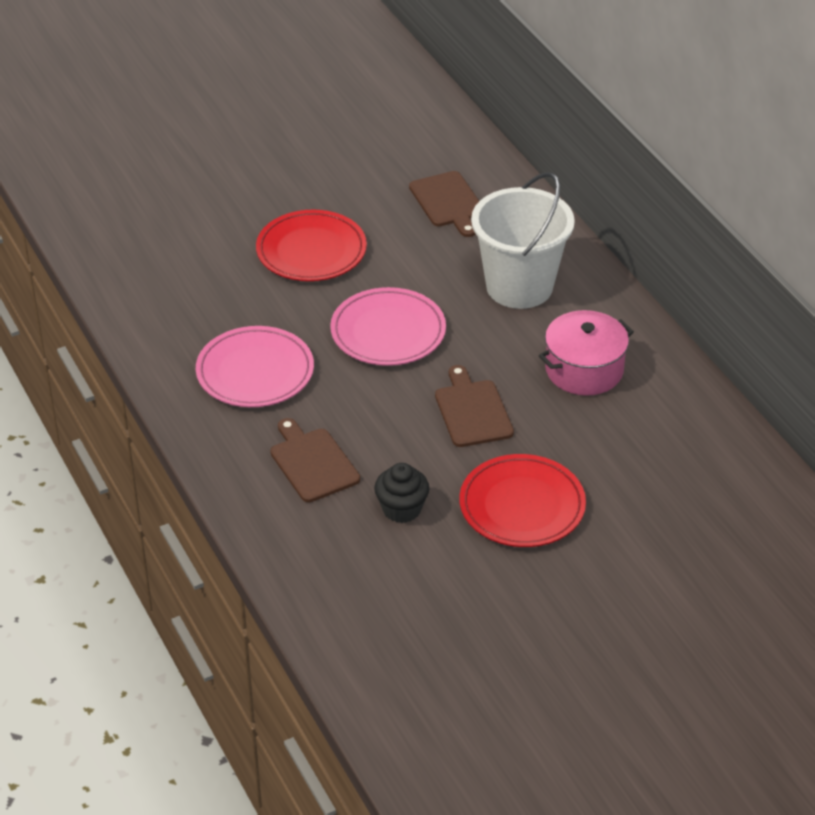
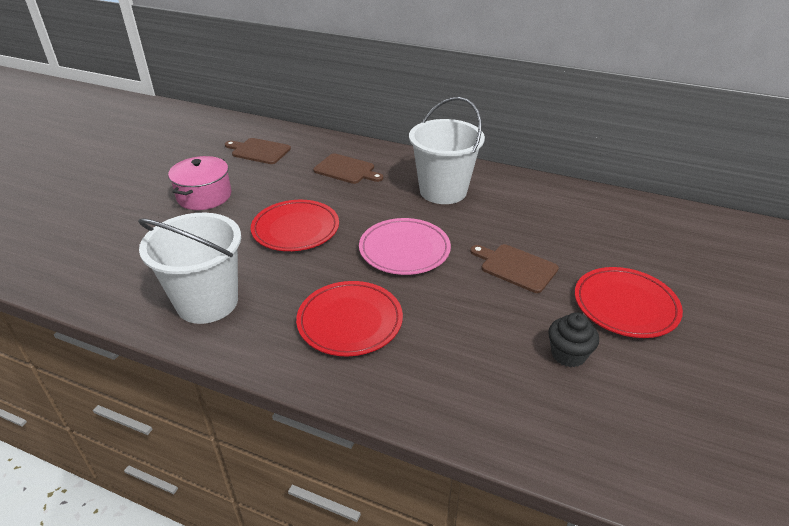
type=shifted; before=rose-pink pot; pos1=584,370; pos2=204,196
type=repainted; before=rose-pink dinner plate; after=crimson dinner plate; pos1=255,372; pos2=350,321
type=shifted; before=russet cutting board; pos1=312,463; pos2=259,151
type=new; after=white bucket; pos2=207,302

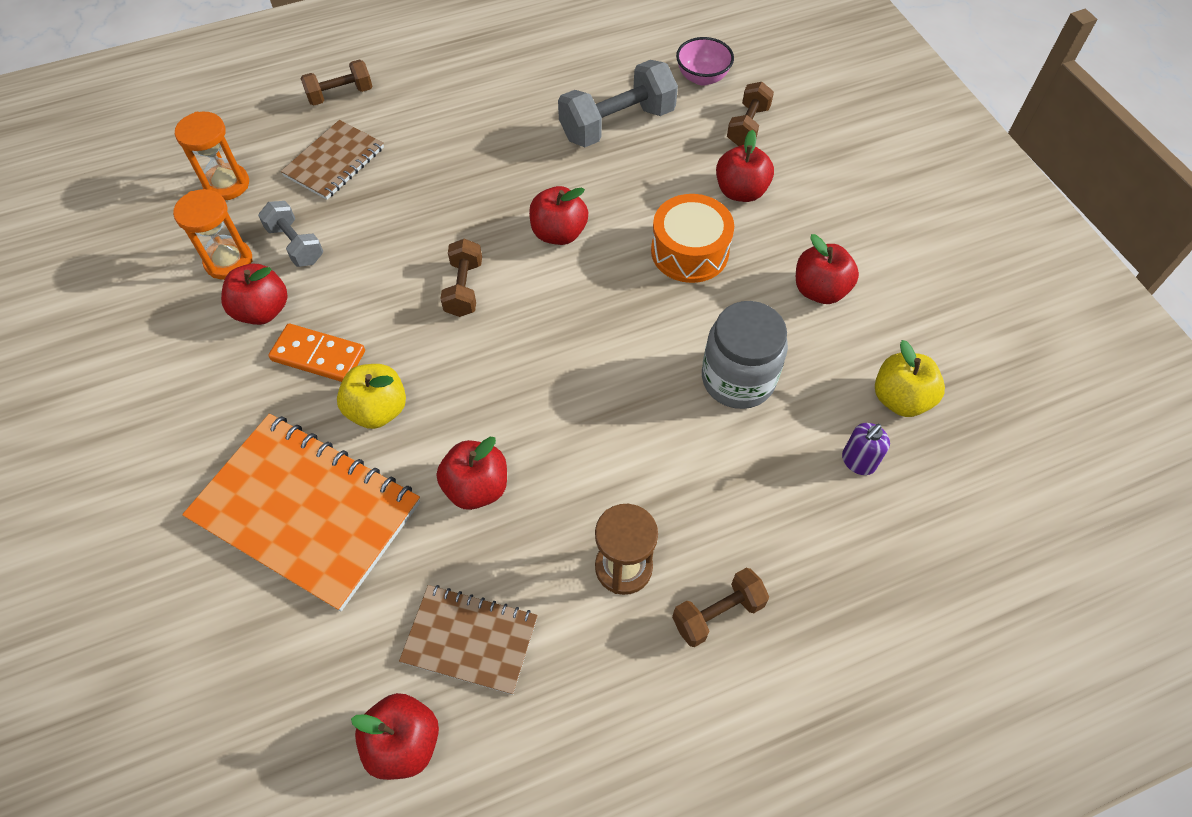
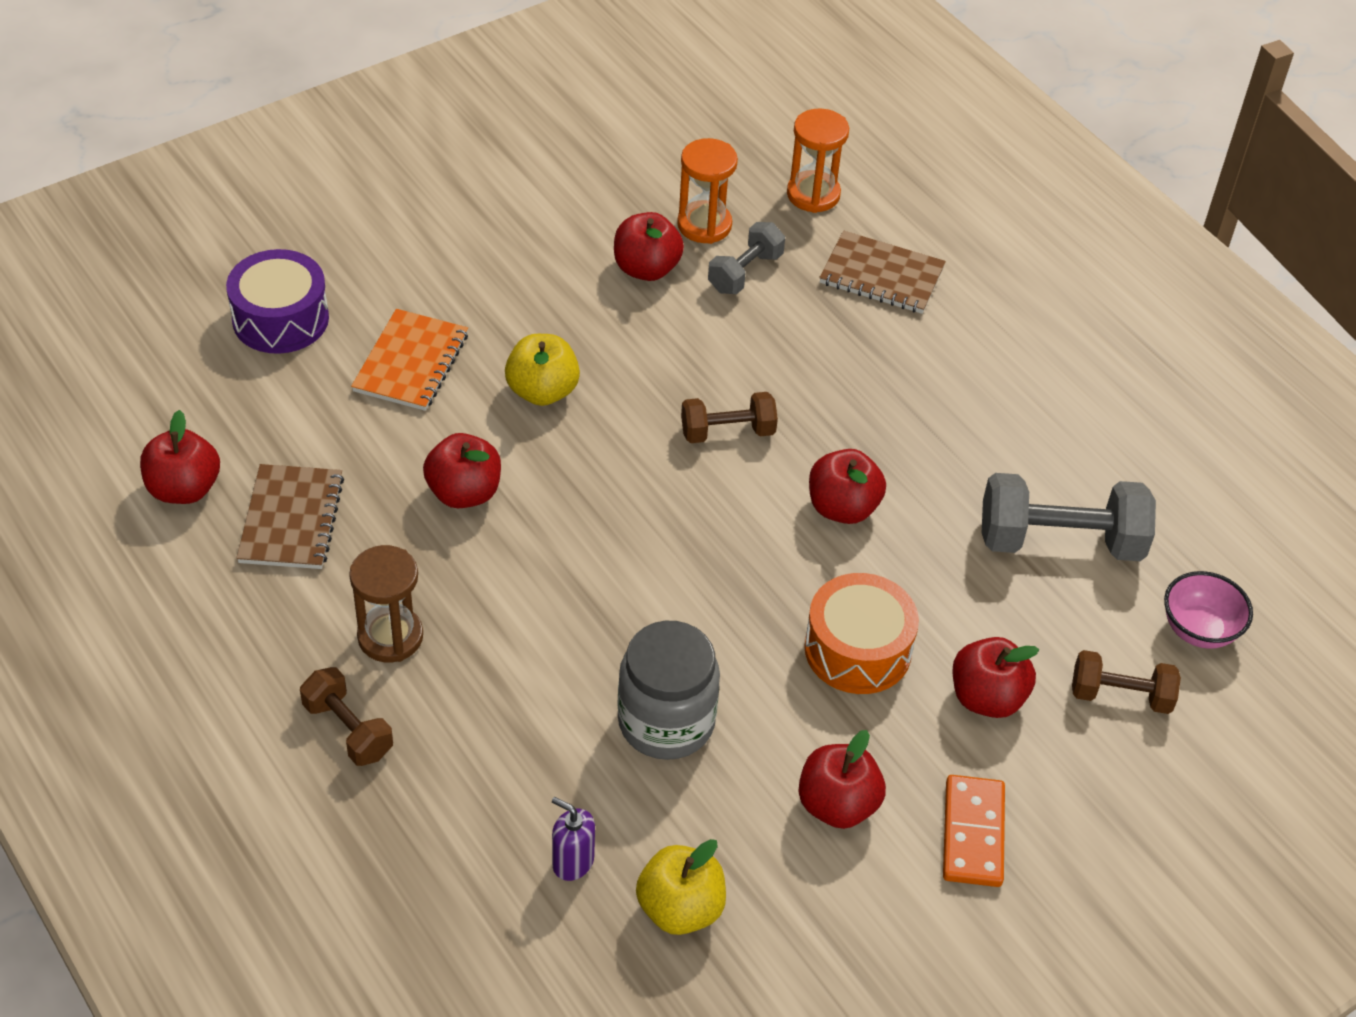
type=gone; before=russet hand weight; pos1=340,95
type=rotated; before=ash-grey hand weight; pos1=617,124; pos2=1060,541; turn=-45
type=shifted; before=orange domino; pos1=318,355; pos2=973,834
type=scaled; before=orange notepad; pos1=306,511; pos2=411,363; scale=0.57
type=new; after=royal purple toy drum; pos2=280,319

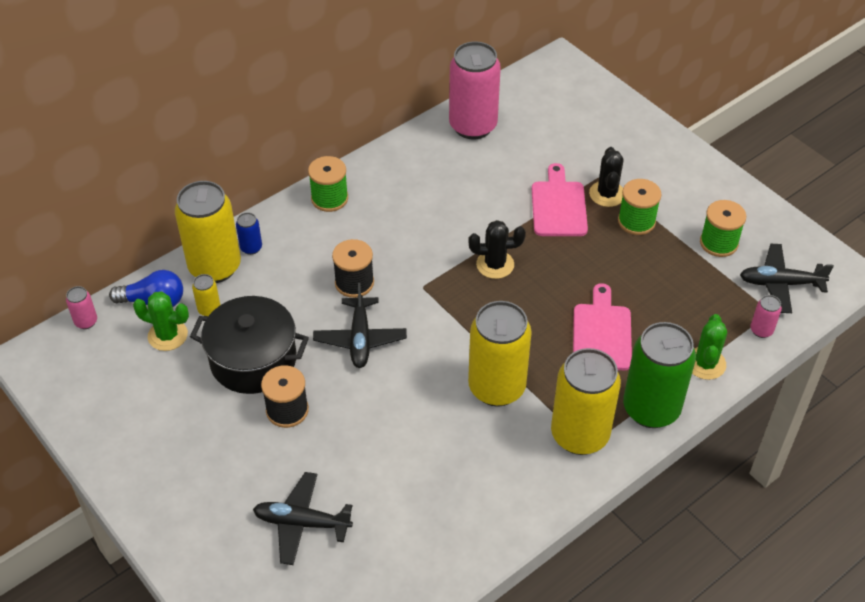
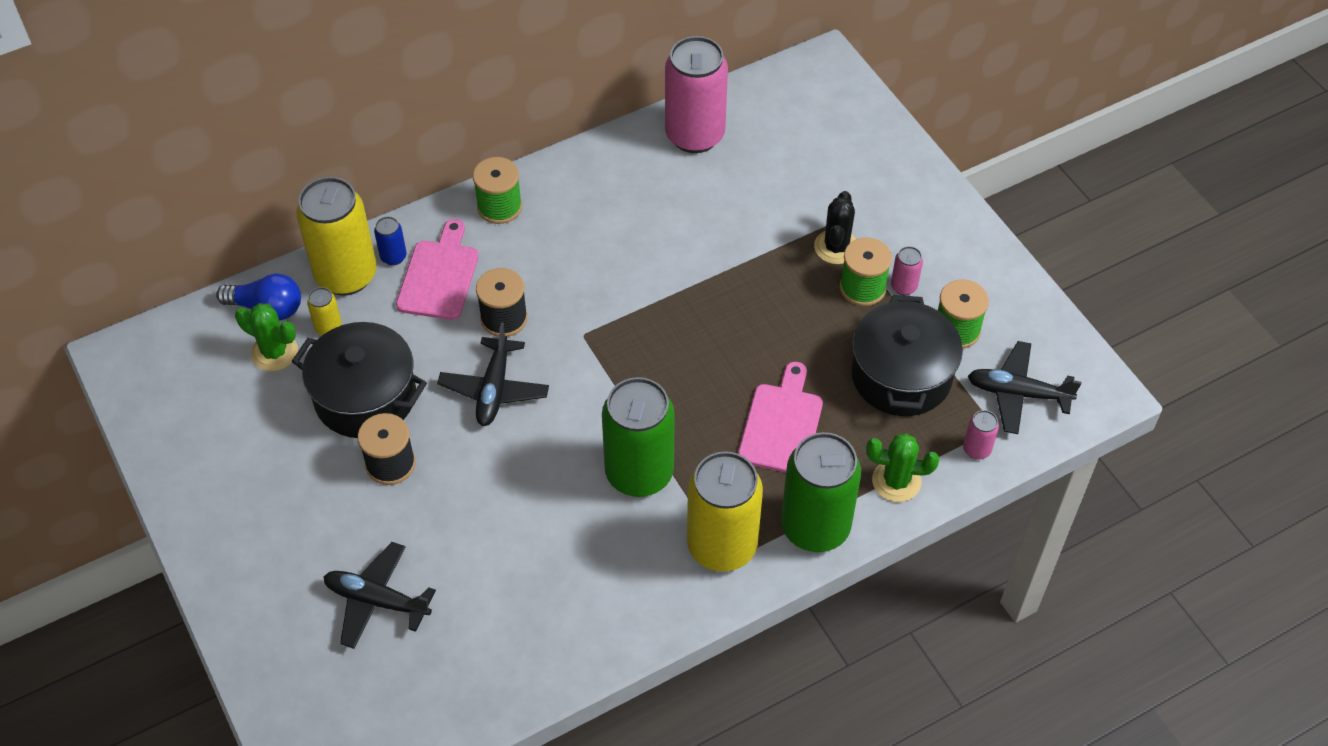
type=shifted; before=rose-pink cutting board; pos1=558,206; pos2=439,276
type=gone; before=jet-black cactus; pos1=495,264
type=shifted; before=rose-pink tin; pos1=86,322; pos2=903,287
type=repainted; before=golden tin; after=leaf-green tin; pos1=496,387; pos2=639,473
type=rotated; before=leaf-green cactus; pos1=705,363; pos2=896,481; turn=75
type=new; after=jet-black pot; pos2=901,376

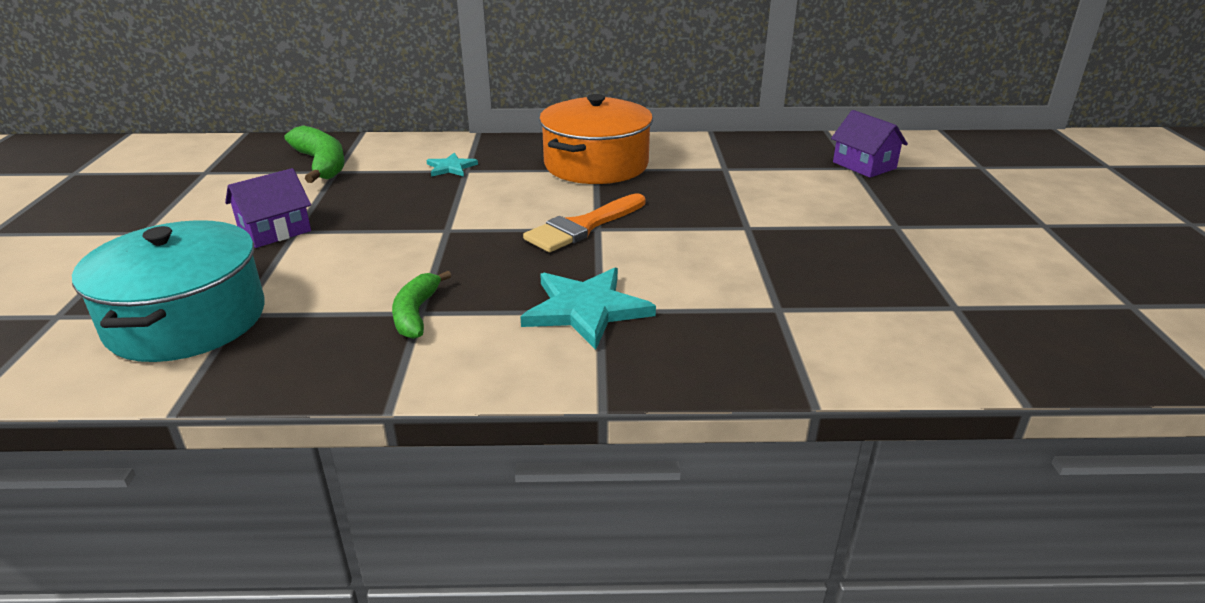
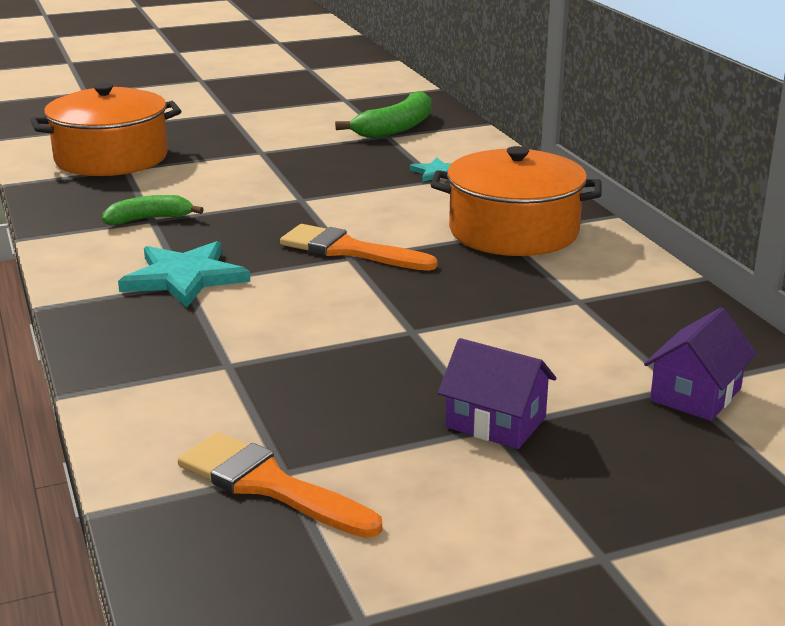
type=shifted; before=royal purple house; pos1=275,231; pos2=496,422
type=repainted; before=turquoise pot; after=orange pot; pos1=187,320; pos2=111,158
type=new; after=orange paintbrush; pos2=268,485

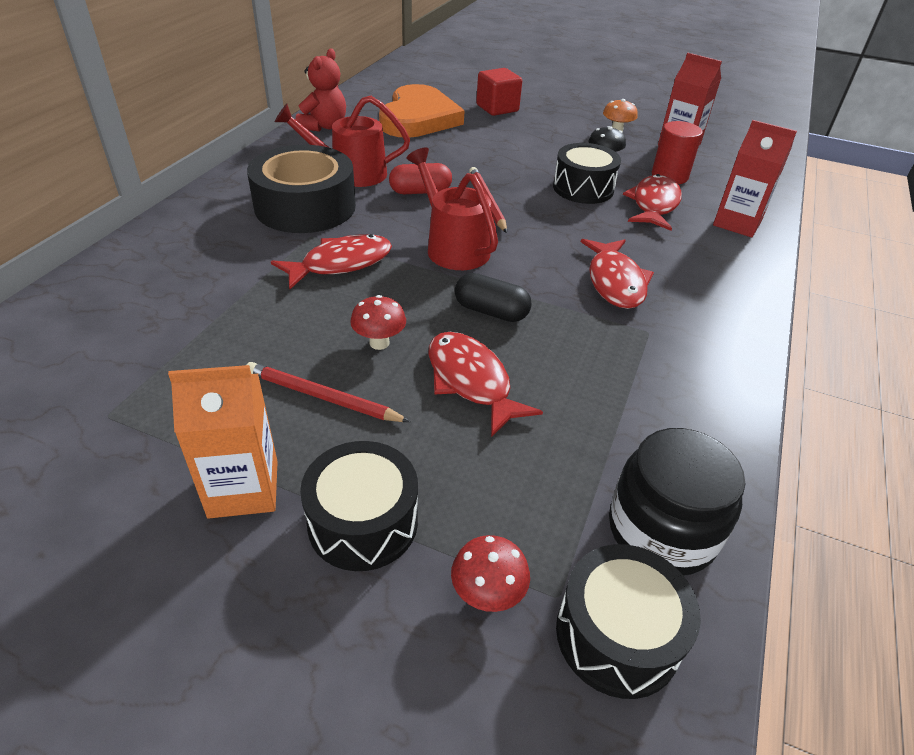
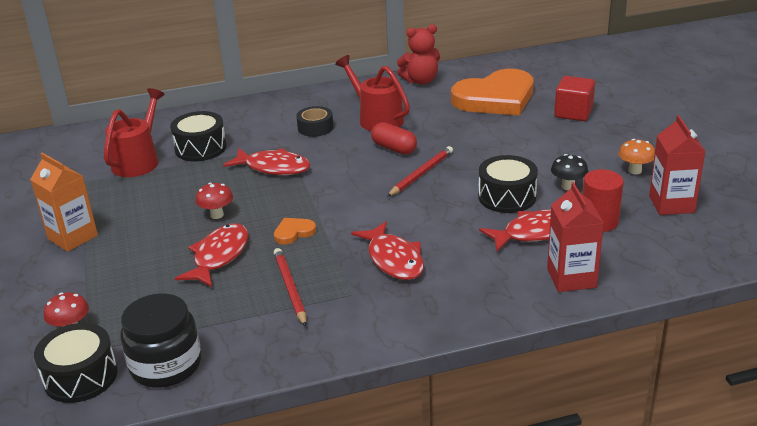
type=scaled; before=jet-black roll of tape; pos1=305,206; pos2=315,127; scale=0.47
type=shifted; before=crimson watering pot; pos1=453,246; pos2=139,160
type=rotated; before=crimson toy fish; pos1=615,282; pos2=394,259; turn=-75
type=swapped; before=jet-black pill; after=orange love heart; pos1=491,311; pos2=293,232
type=shifted; before=crimson lead pencil; pos1=323,397; pos2=290,288
type=shifted; before=jet-black toy drum; pos1=363,522; pos2=200,148

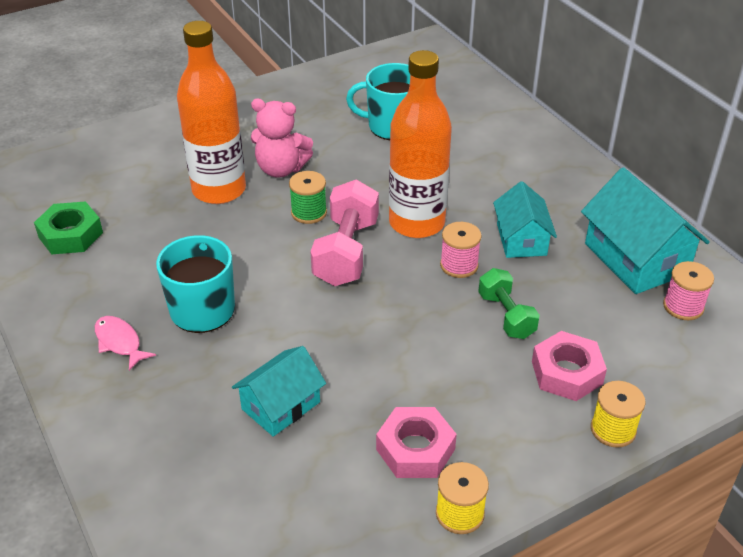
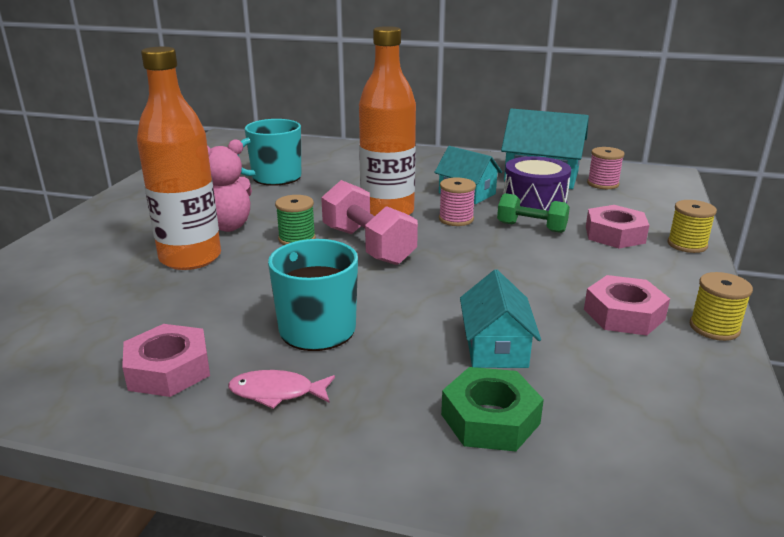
type=shifted; before=leaf-green hexagon nut; pos1=70,235; pos2=490,419
type=new; after=royal purple toy drum; pos2=534,204
type=new; after=rose-pink hexagon nut; pos2=169,370

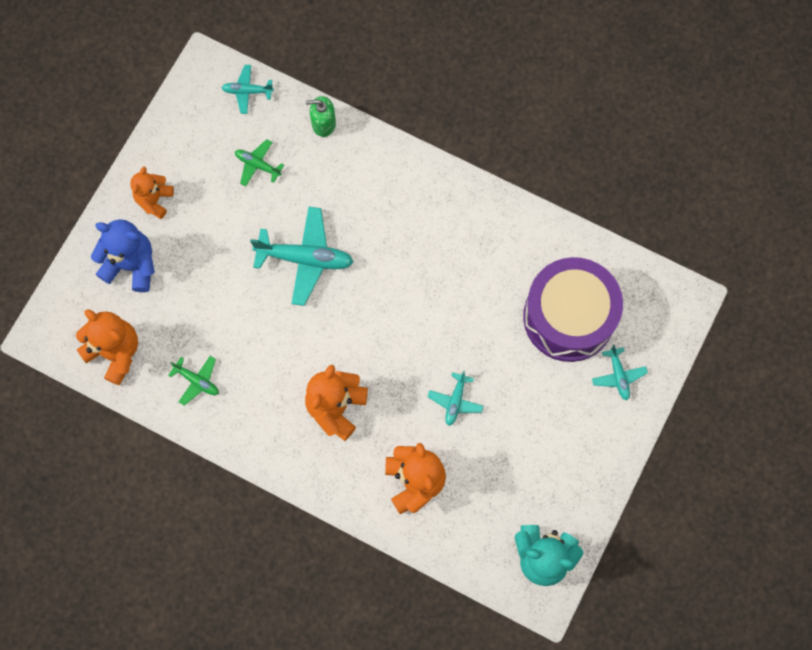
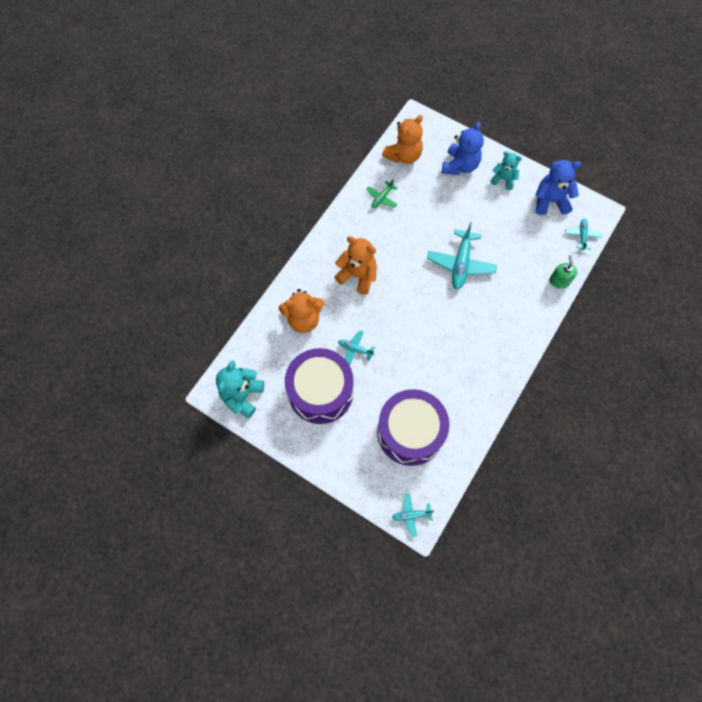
type=gone; before=leaf-green plane; pos1=257,165
type=repainted; before=orange stuffed bear; after=turquoise stuffed bear; pos1=154,200; pos2=503,179
type=shifted; before=turquoise plane; pos1=618,376; pos2=411,515
type=new; after=royal blue stuffed bear; pos2=550,201
type=new; after=royal purple toy drum; pos2=320,392

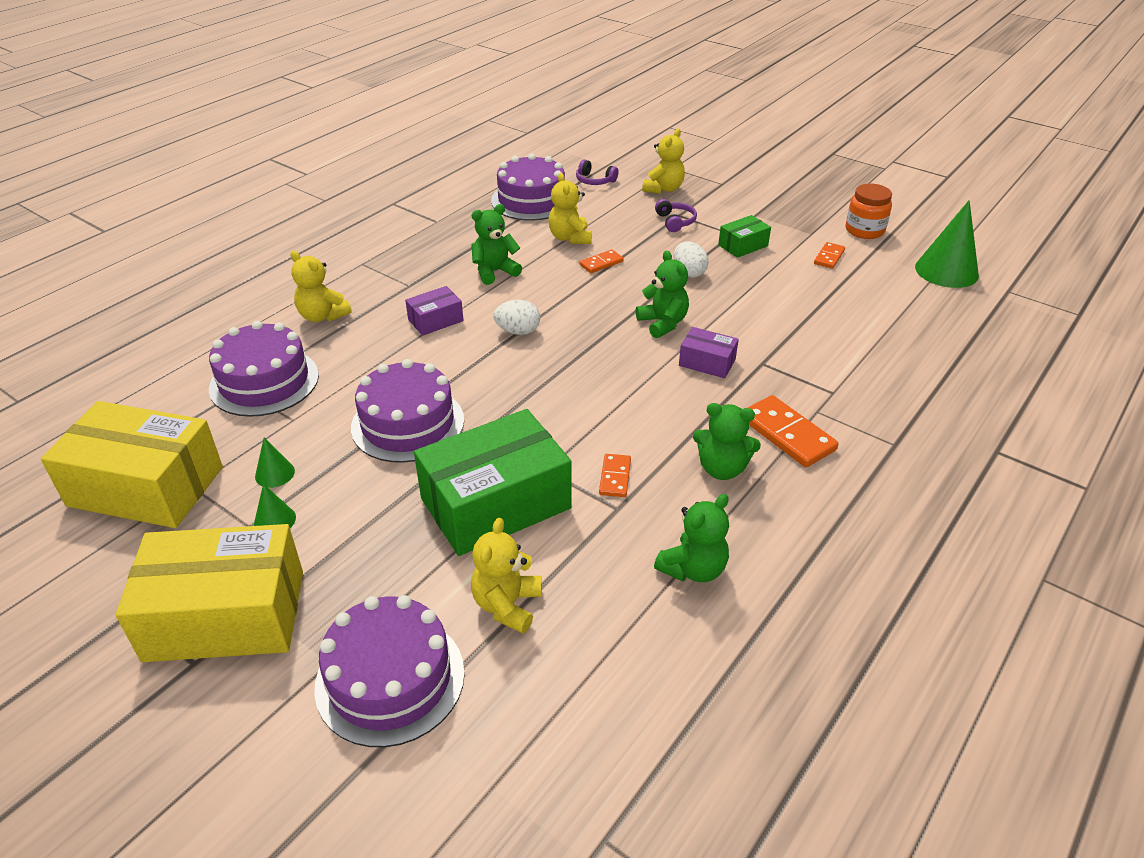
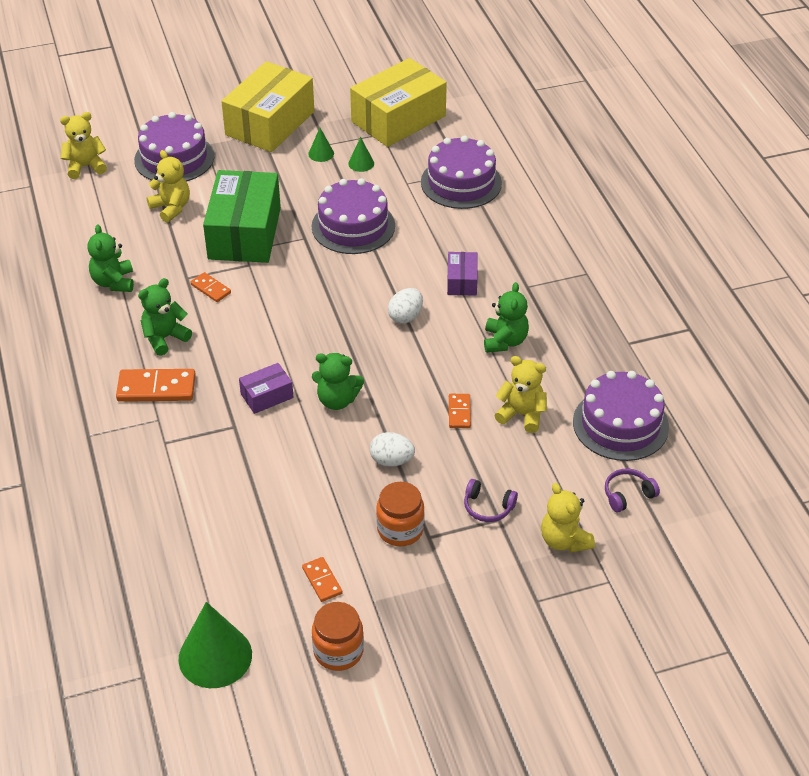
type=swapped; before=leaf-green package; after=orange preserve jar; pos1=743,245; pos2=400,529
type=shifted; before=golden stuffed bear; pos1=322,316; pos2=85,167

